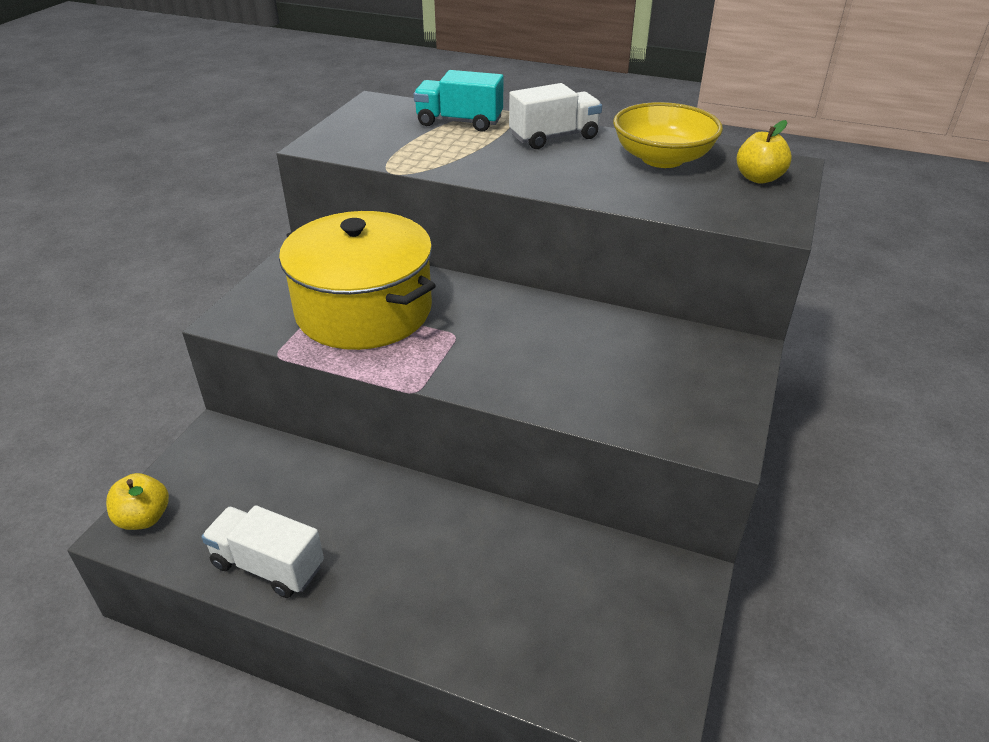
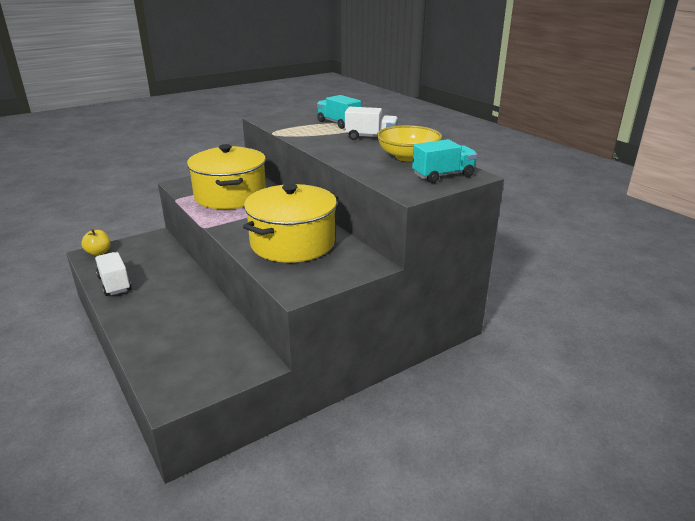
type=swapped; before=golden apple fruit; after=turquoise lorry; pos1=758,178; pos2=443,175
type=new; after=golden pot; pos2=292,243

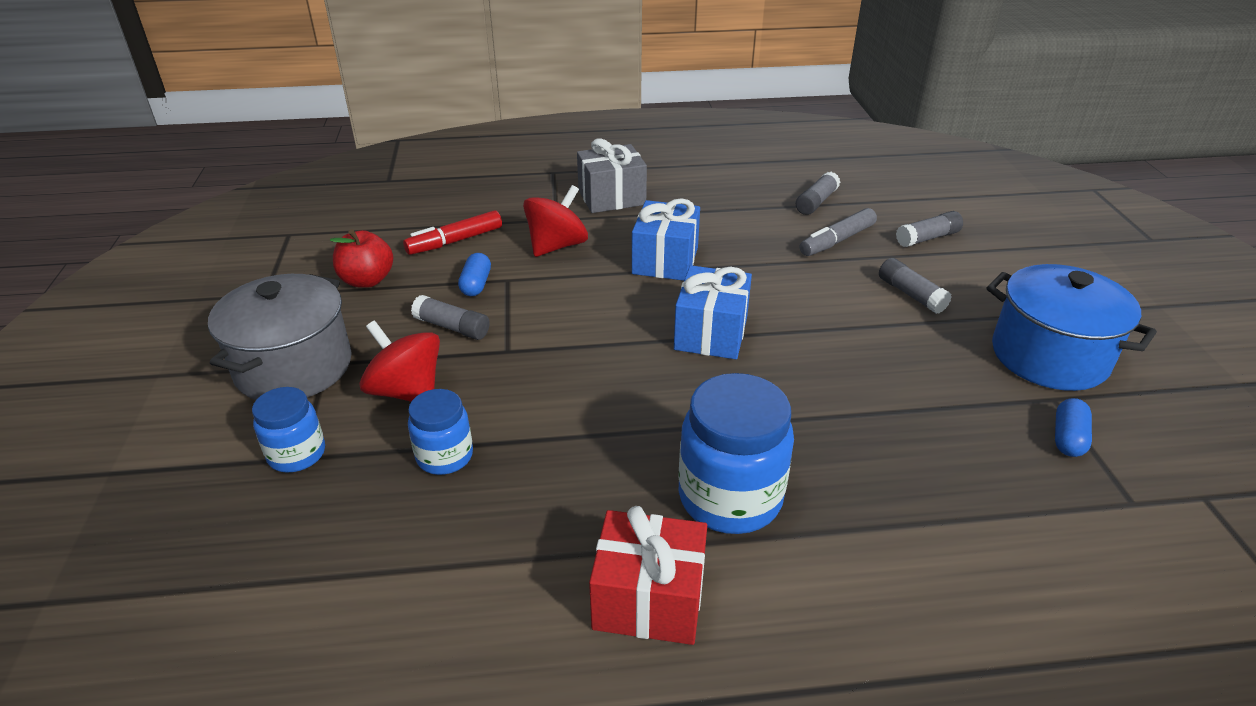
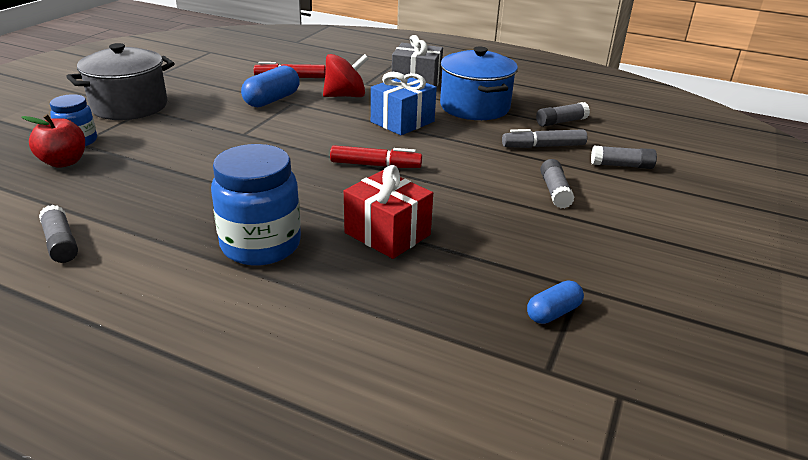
type=shifted; before=crimson apple fruit; pos1=367,280; pos2=64,162
type=scaled; before=royal blue pill; pos1=476,284; pos2=272,100; scale=1.67
type=shifted; before=royal blue pot; pos1=1049,356; pos2=474,107
type=swapped; before=royal blue wrapped gift; after=crimson marker pen; pos1=711,333; pos2=375,165
type=shifted; before=ash-grey stick of glue; pos1=452,327; pos2=61,243
type=gone; before=crimson whirligig; pos1=406,391
type=gone; before=royal blue preserve jar; pos1=444,456
type=shifted; before=crimson wrapped gift; pos1=649,599; pos2=387,234

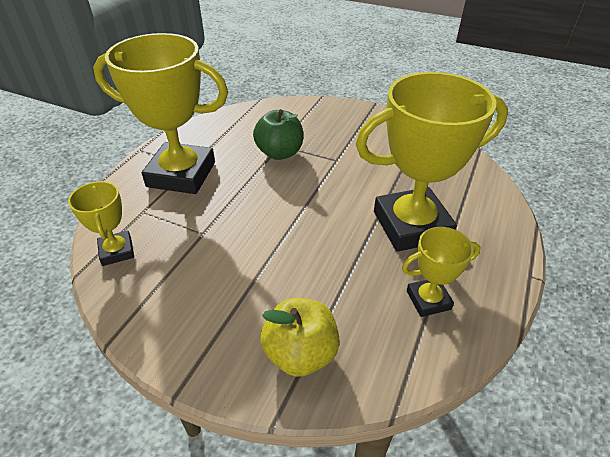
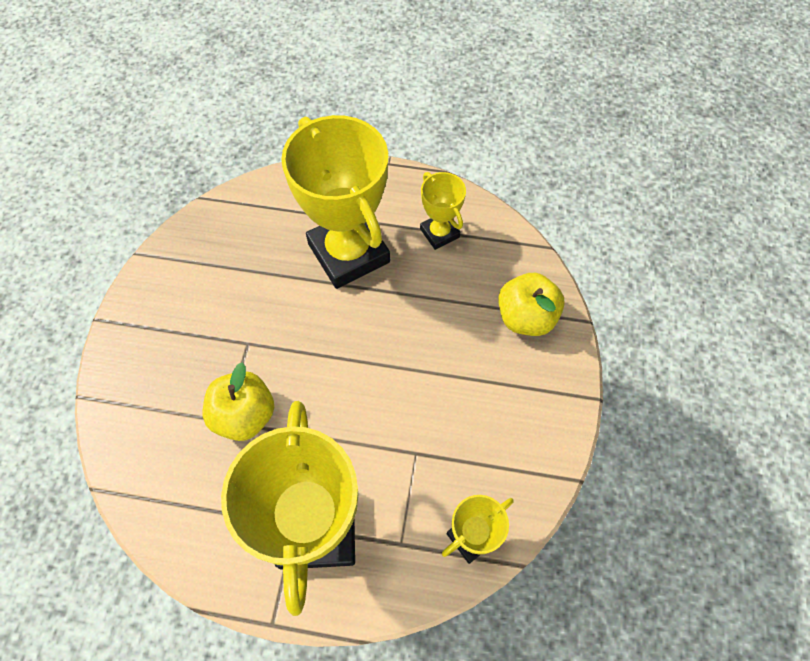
type=repainted; before=leaf-green apple fruit; after=golden apple fruit; pos1=279,153; pos2=244,415

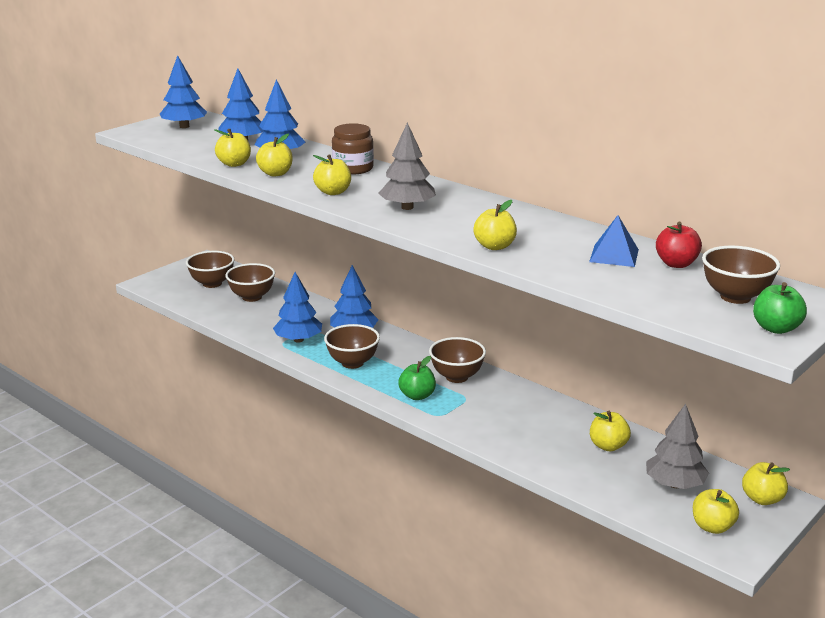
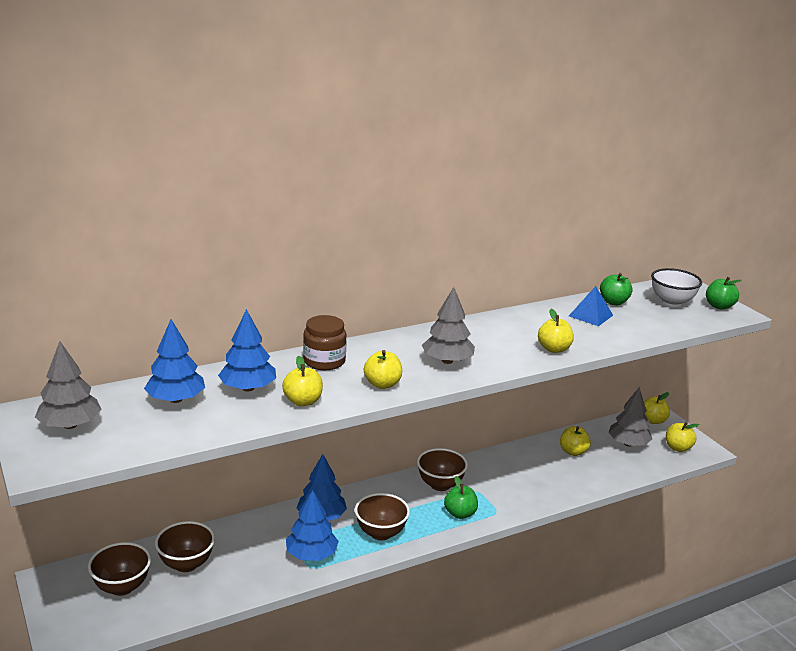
type=repainted; before=royal blue toy tree; after=ash-grey toy tree; pos1=184,126; pos2=70,425
type=gone; before=golden apple fruit; pos1=234,164
type=repainted; before=crimson apple fruit; after=leaf-green apple fruit; pos1=676,264; pos2=613,302
type=repainted; before=russet deep dish; after=white deep dish; pos1=735,297; pos2=671,302

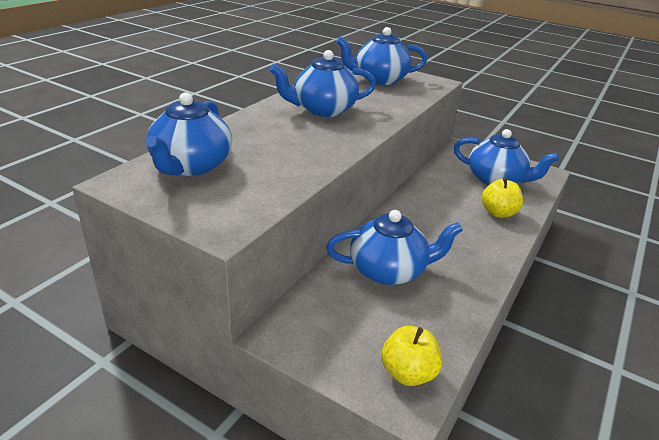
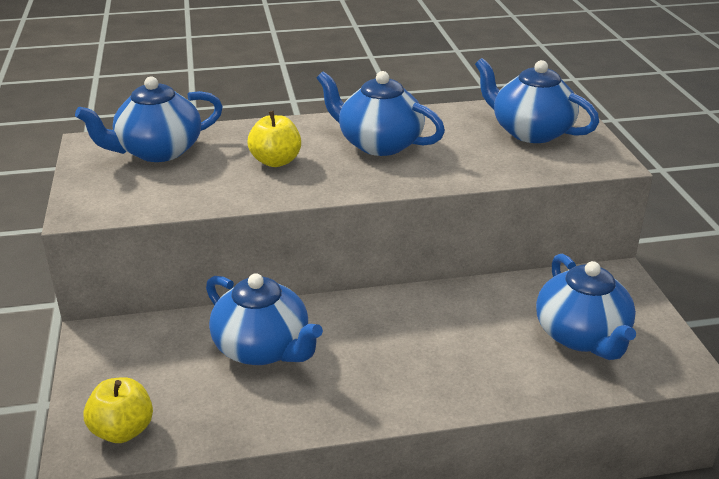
type=shifted; before=golden apple fruit; pos1=498,213; pos2=276,161

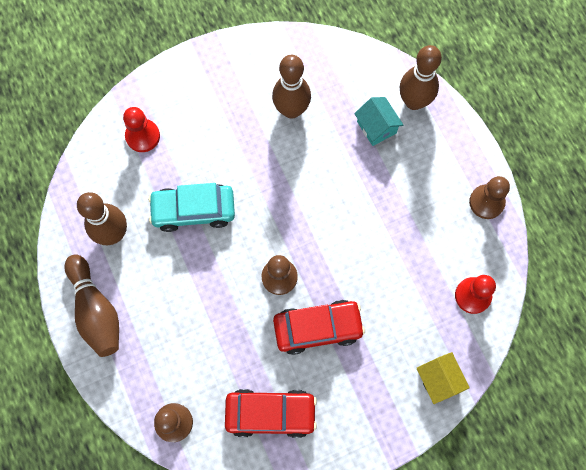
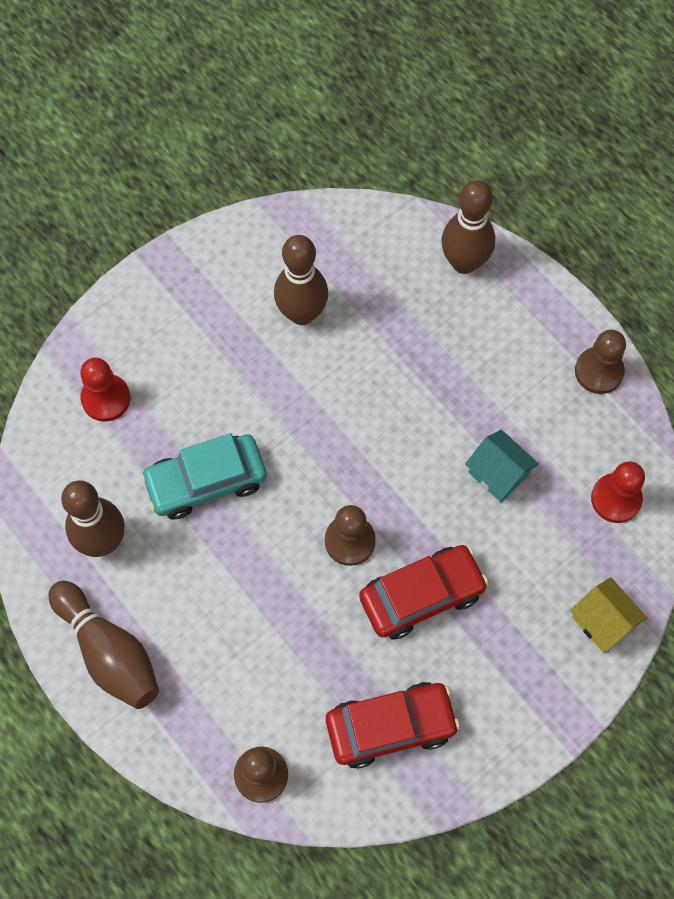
type=shifted; before=turquoise house; pos1=376,127; pos2=498,474

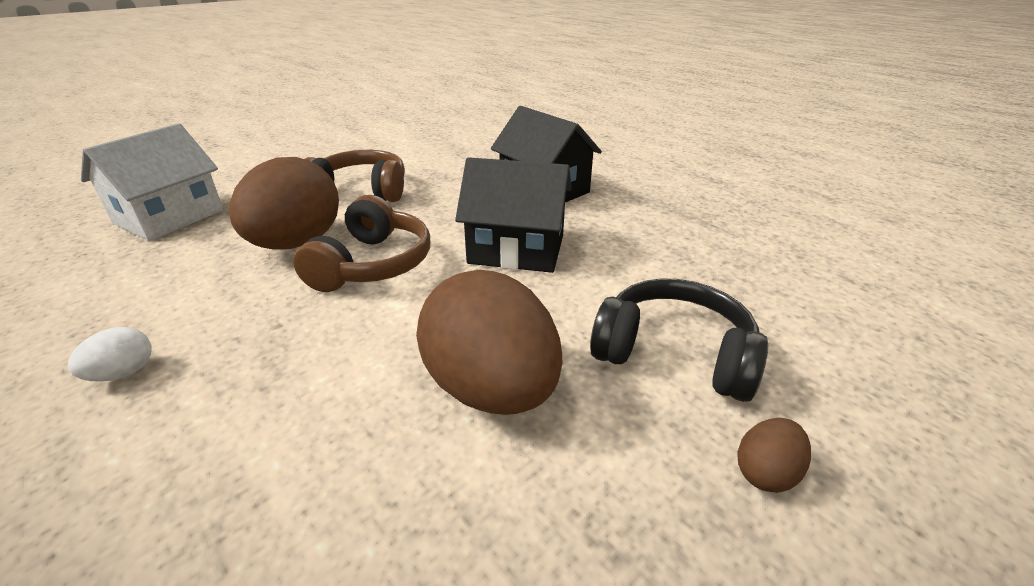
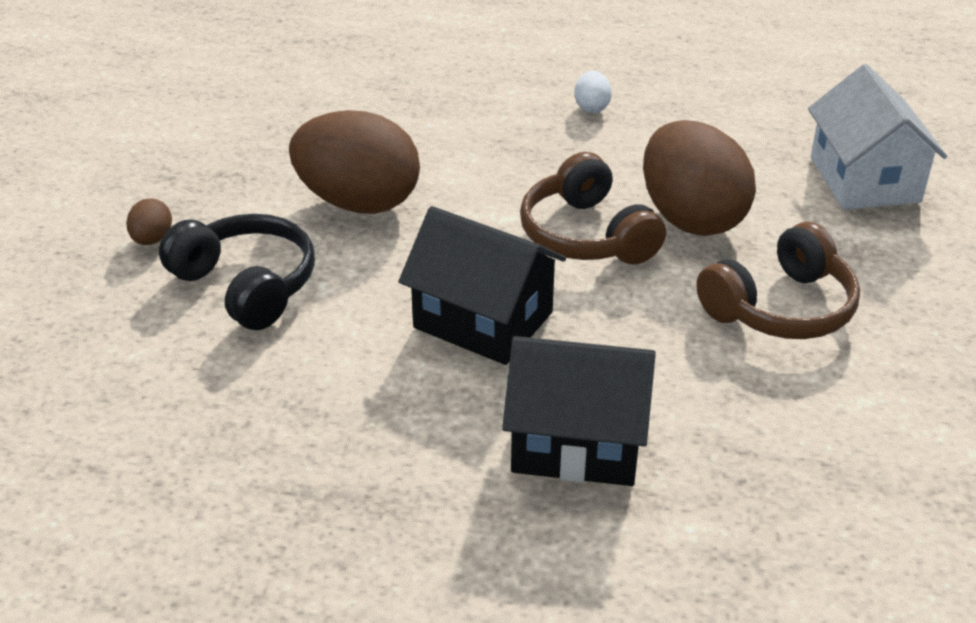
type=rotated; before=jet-black house; pos1=516,249; pos2=483,320; turn=60
type=rotated; before=jet-black over-ear headphones; pos1=674,354; pos2=246,285; turn=-120

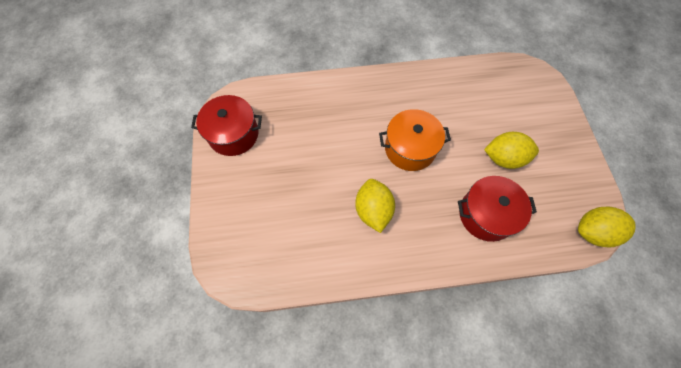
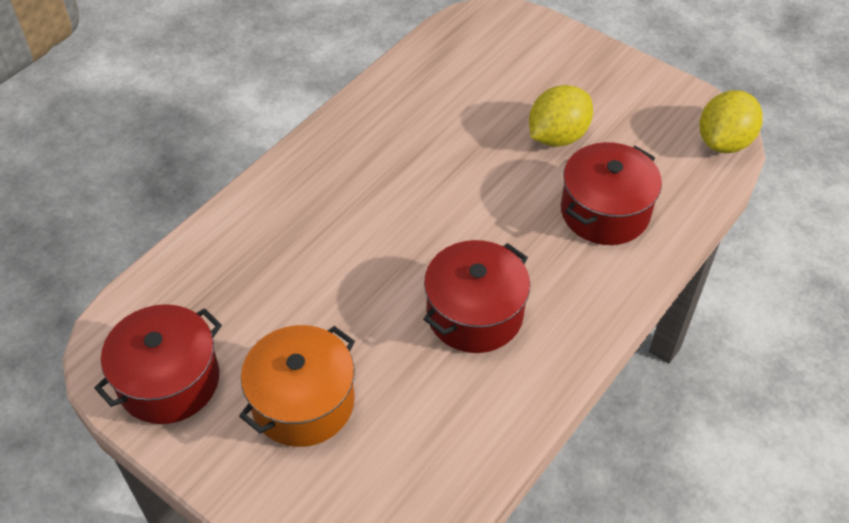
type=shifted; before=orange pot; pos1=410,148; pos2=303,402
type=swapped; before=golden toy lemon; after=crimson pot; pos1=373,210; pos2=474,314

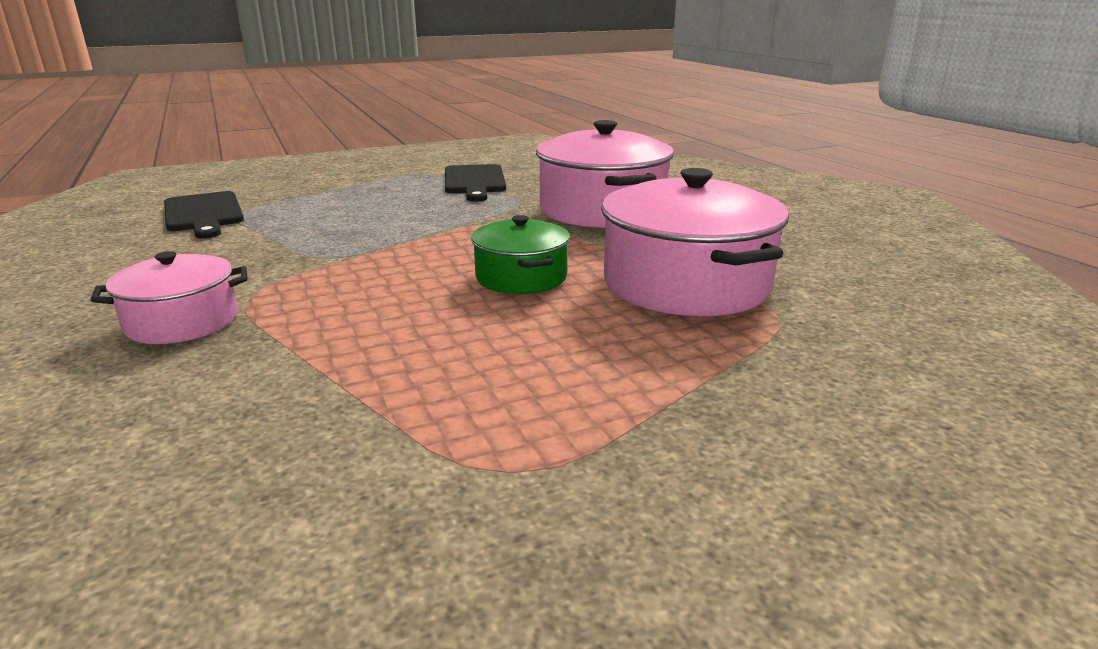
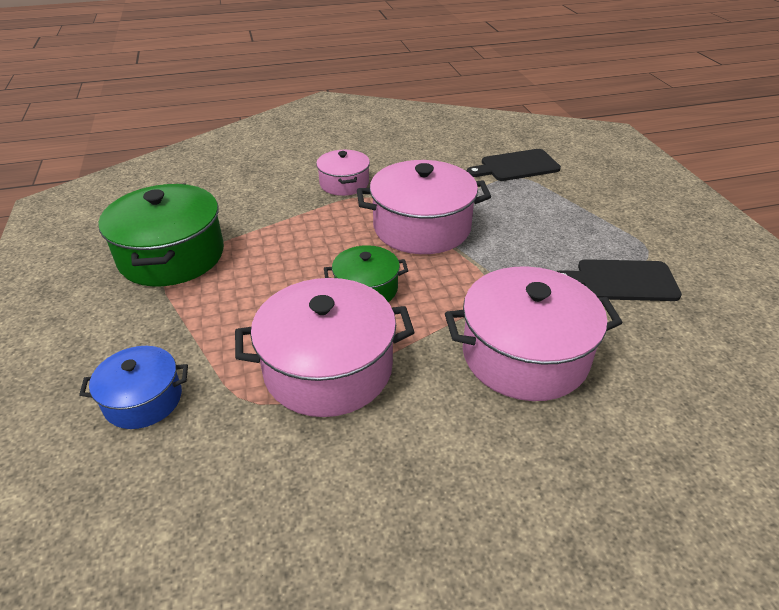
type=new; after=rose-pink pot; pos2=422,227
type=new; after=leaf-green pot; pos2=172,256
type=new; after=royal blue pot; pos2=143,400

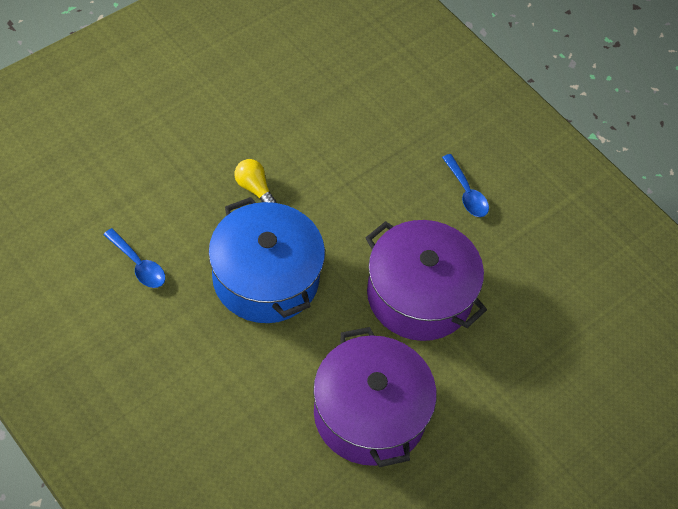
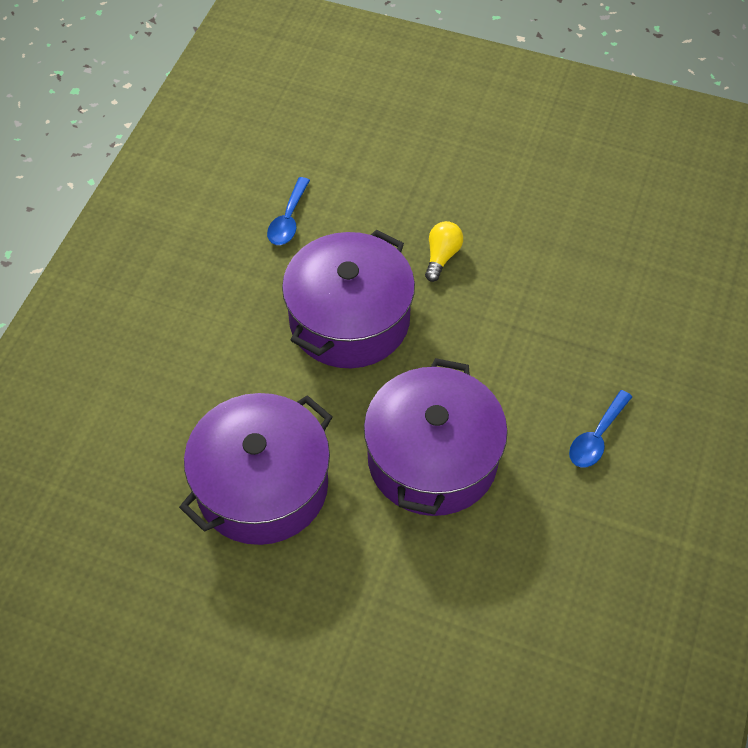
type=repainted; before=royal blue pot; after=royal purple pot; pos1=266,278; pos2=349,319

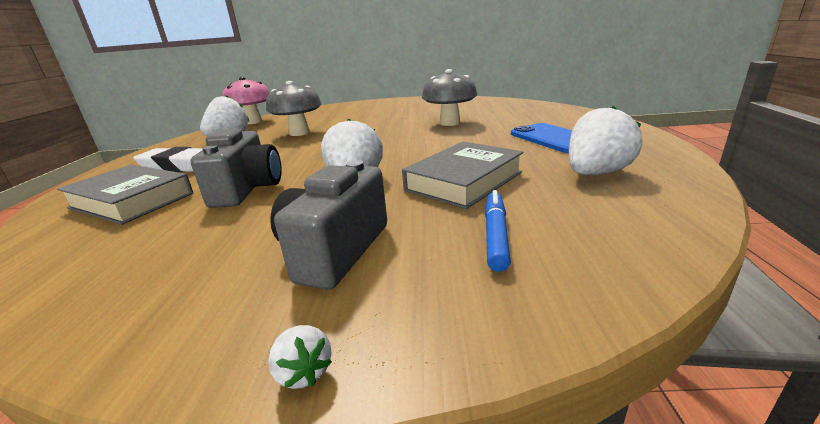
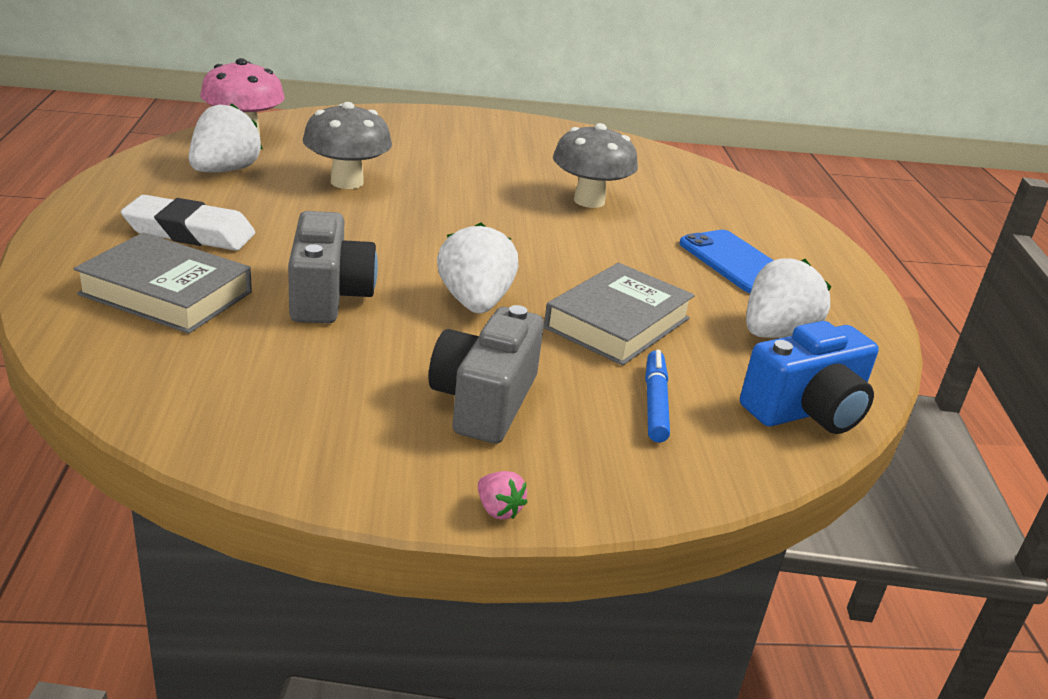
type=repainted; before=white berry; after=rose-pink berry; pos1=303,372; pos2=498,510
type=new; after=royal blue photo camera; pos2=806,411

